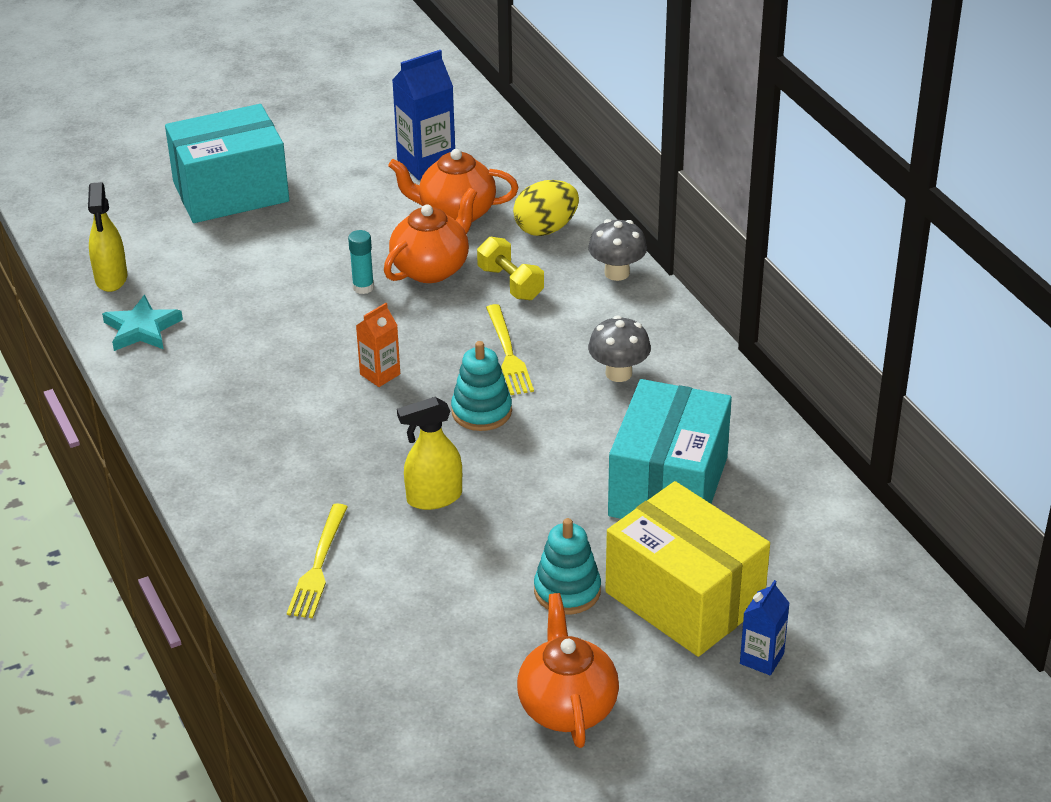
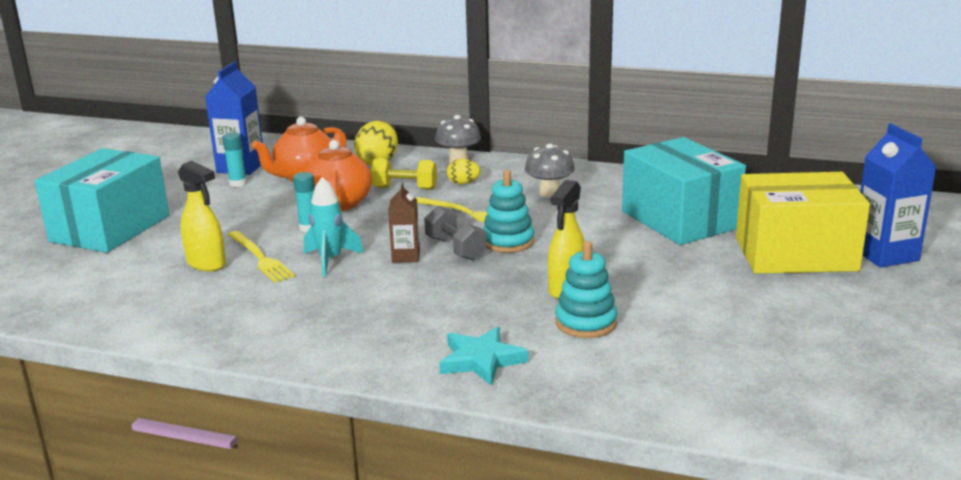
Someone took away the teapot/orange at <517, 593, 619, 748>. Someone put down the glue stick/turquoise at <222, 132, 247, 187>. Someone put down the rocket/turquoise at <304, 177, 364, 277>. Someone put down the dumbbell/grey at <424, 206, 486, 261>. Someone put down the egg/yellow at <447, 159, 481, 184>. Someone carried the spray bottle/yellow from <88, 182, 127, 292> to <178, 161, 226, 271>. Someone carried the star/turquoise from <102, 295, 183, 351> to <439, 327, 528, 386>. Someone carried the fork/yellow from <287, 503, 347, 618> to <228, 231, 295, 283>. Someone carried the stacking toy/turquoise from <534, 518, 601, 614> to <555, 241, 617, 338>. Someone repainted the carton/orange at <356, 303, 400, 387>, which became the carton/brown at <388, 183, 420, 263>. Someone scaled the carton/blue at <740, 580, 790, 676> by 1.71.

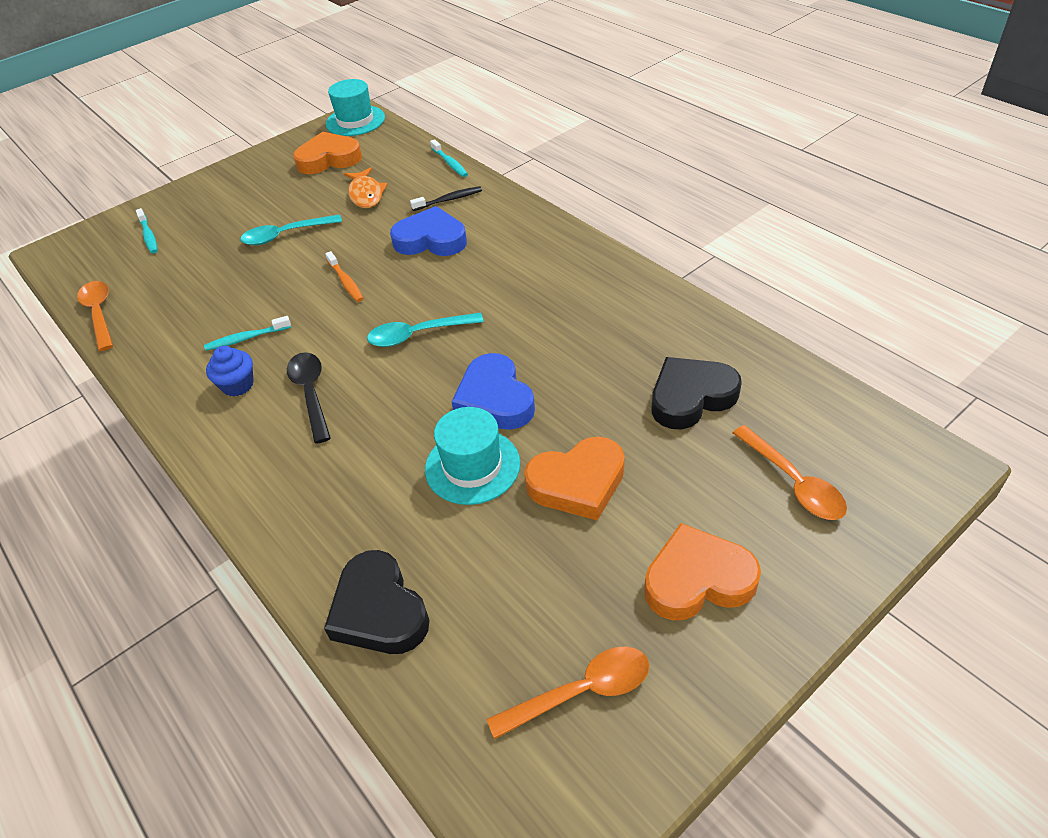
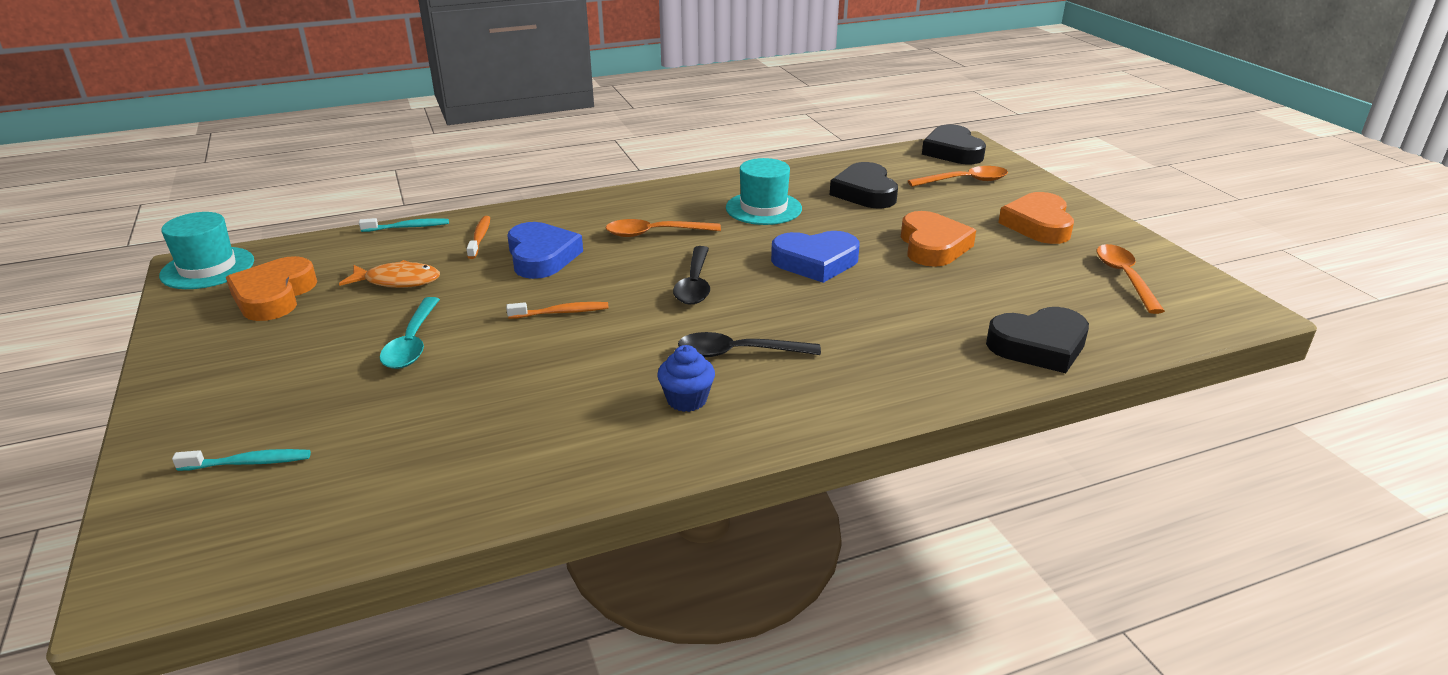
Someone took away the toothbrush/turquoise at <204, 316, 291, 351>. Someone put down the heart/black at <922, 124, 986, 164>. Someone carried the spoon/orange from <77, 281, 113, 351> to <606, 219, 721, 237>. Someone carried the hat/turquoise from <425, 407, 520, 505> to <726, 158, 802, 225>. Someone repainted the spoon/turquoise at <367, 312, 484, 347>, which became the spoon/black at <673, 246, 710, 304>. Someone repainted the toothbrush/black at <410, 186, 482, 211>, which became the toothbrush/orange at <466, 216, 490, 259>. Someone rotated the heart/blue at <390, 206, 467, 256> by 135 degrees clockwise.

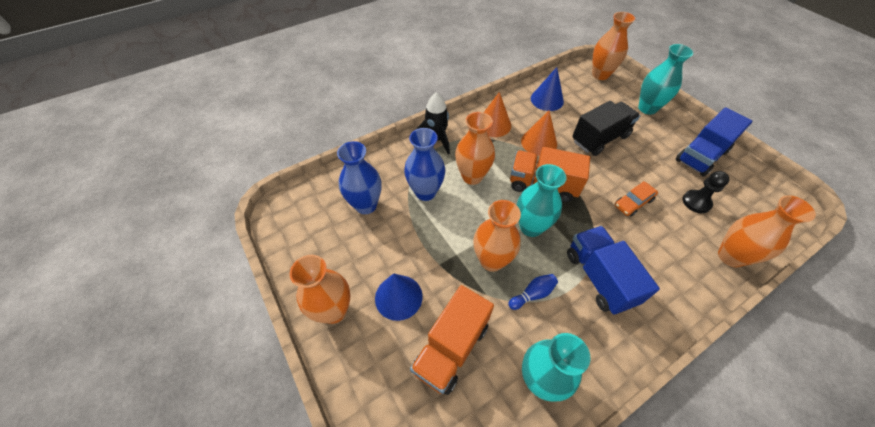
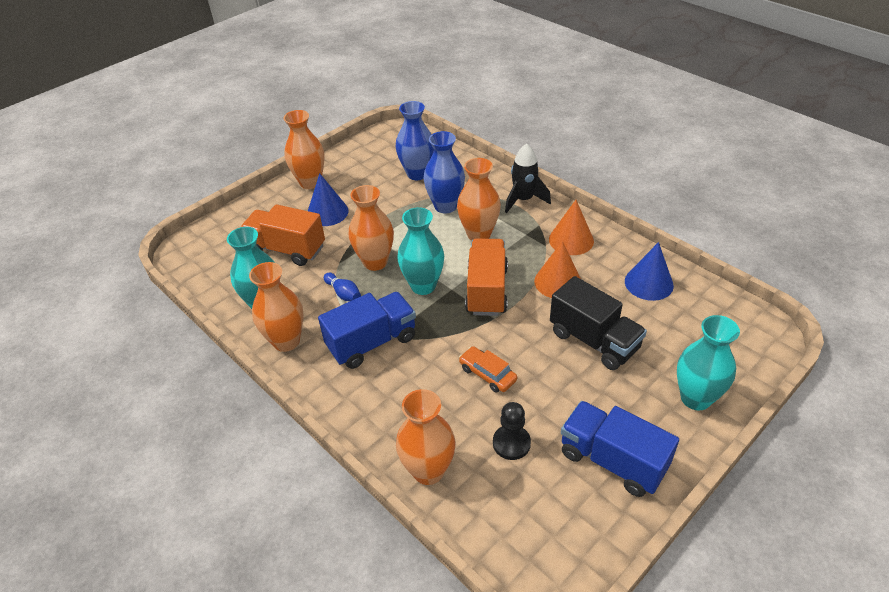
Someone carried the vase/orange from <592, 12, 635, 80> to <249, 262, 304, 352>.

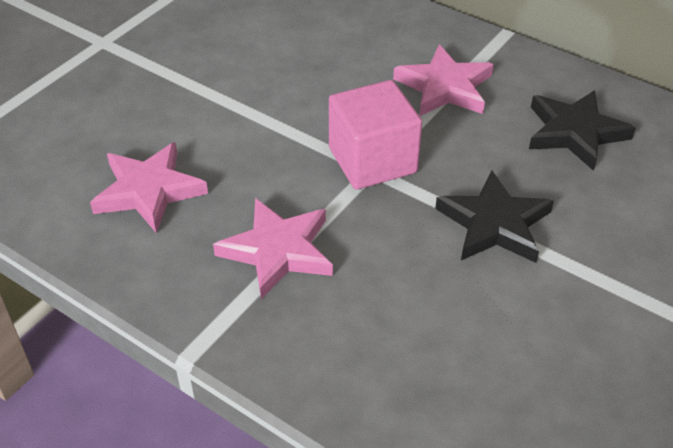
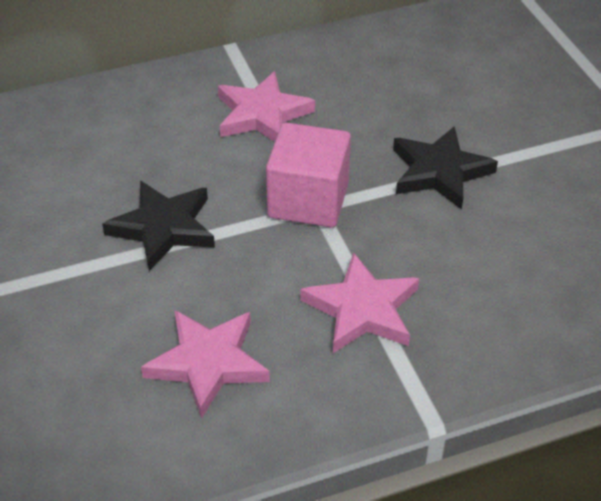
Someone carried the star/black from <529, 90, 636, 171> to <102, 181, 215, 271>.

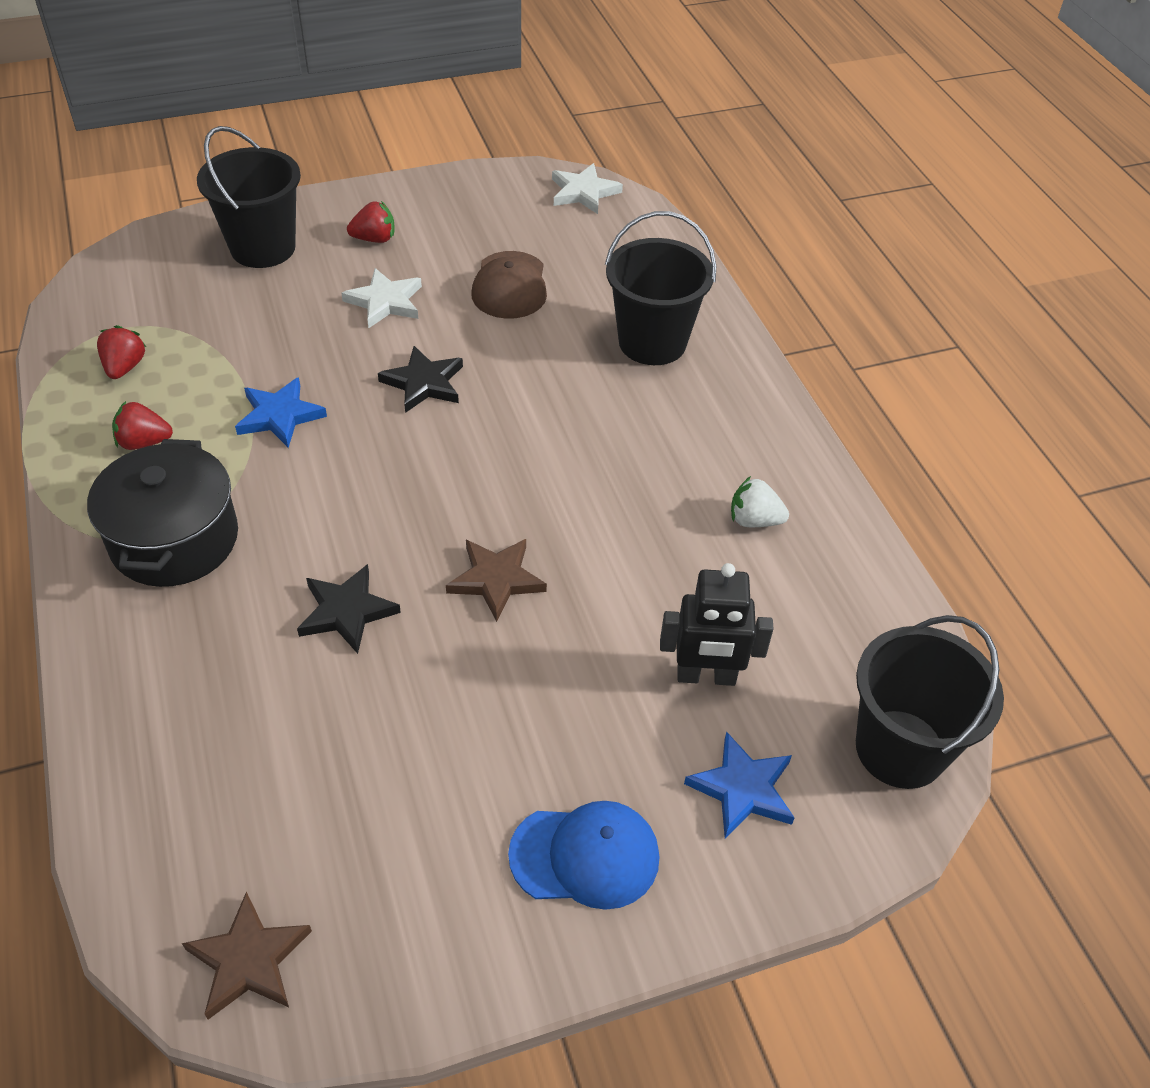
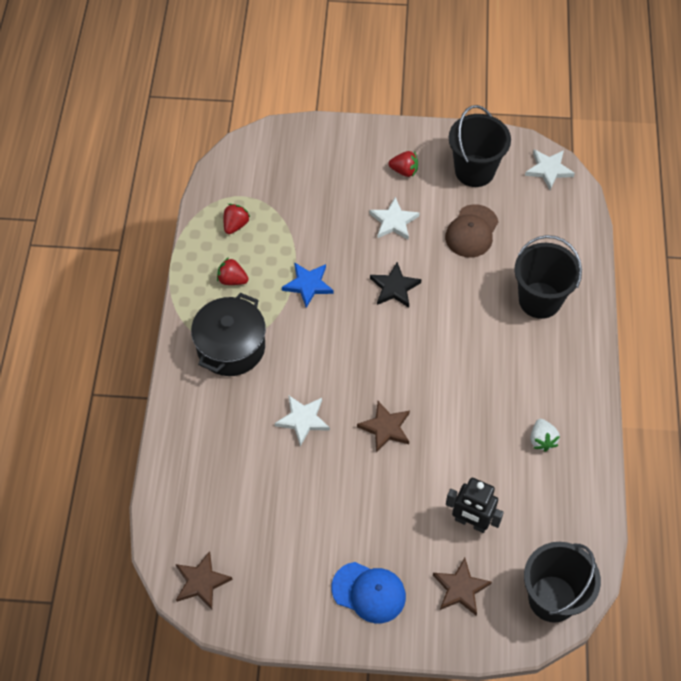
Someone carried the bucket/black from <197, 126, 301, 268> to <449, 105, 511, 187>. Someone repainted the star/black at <297, 564, 401, 654>, which became the star/white at <275, 395, 330, 446>. Someone repainted the star/blue at <684, 731, 794, 838>, which became the star/brown at <433, 558, 492, 615>. Someone rotated the strawberry/white at <731, 476, 789, 527> by 135 degrees counterclockwise.

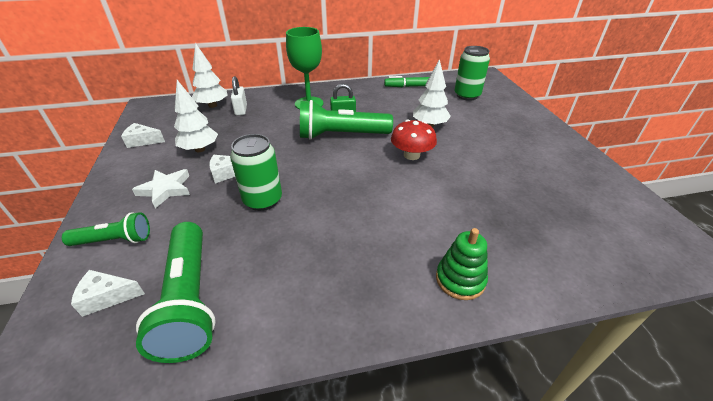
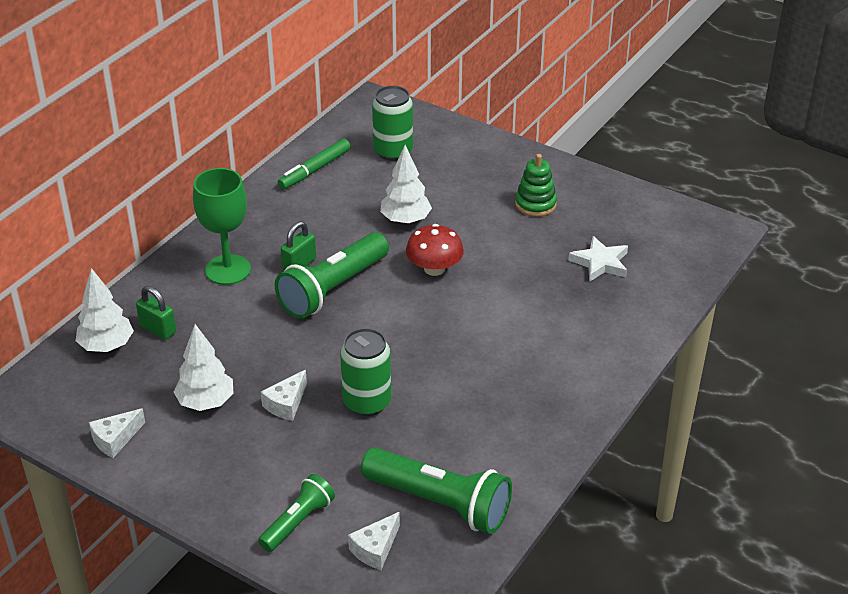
Someone carried the star/white from <132, 169, 190, 209> to <568, 236, 628, 282>. Someone carried the stacking toy/green from <436, 228, 488, 300> to <515, 154, 557, 217>. Someone repainted the padlock/white at <231, 76, 247, 116>, which became the padlock/green at <136, 286, 176, 340>.

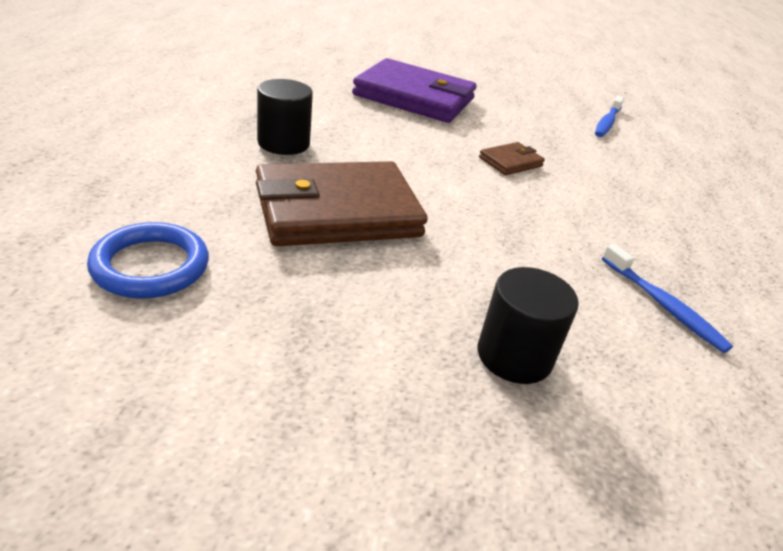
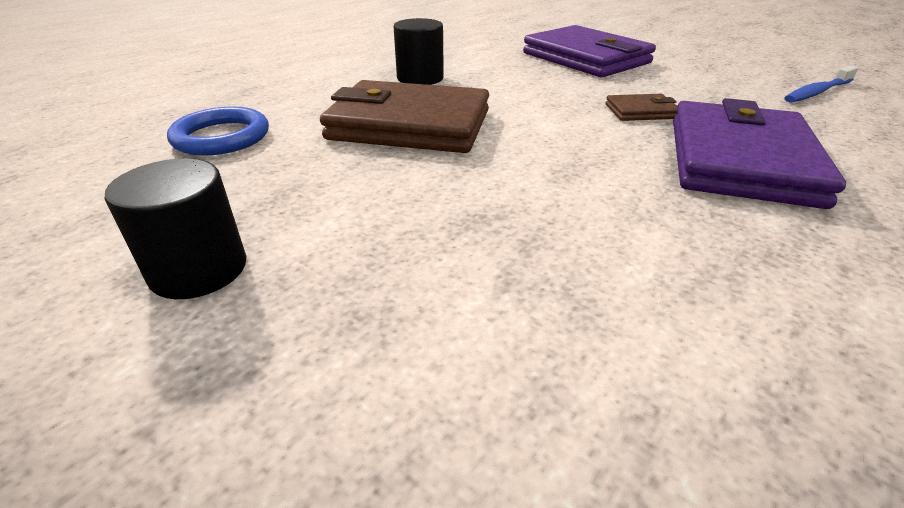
Someone took away the toothbrush/blue at <602, 244, 733, 353>. Someone put down the wallet/purple at <673, 98, 846, 209>. Someone carried the cylinder/black from <478, 267, 579, 384> to <105, 158, 246, 299>.

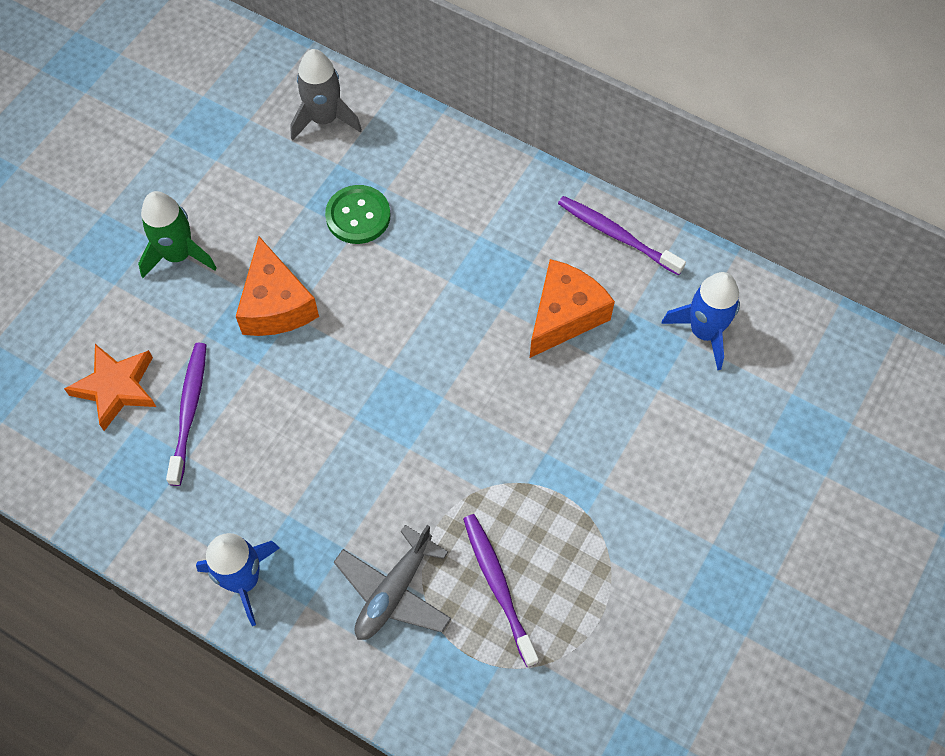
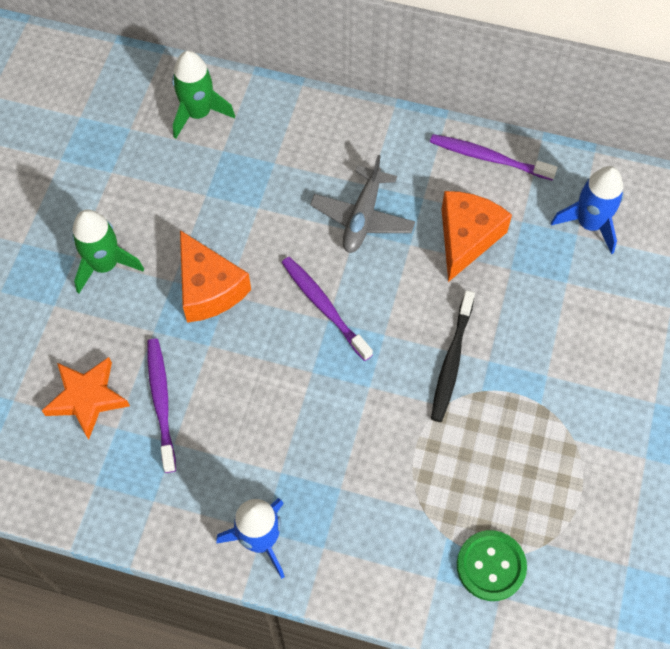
Someone put down the toothbrush/black at <431, 290, 475, 422>. Someone carried the button/green from <325, 185, 391, 244> to <457, 530, 527, 601>. Someone carried the plane/grey from <334, 525, 452, 640> to <310, 155, 415, 253>. Someone carried the toothbrush/purple from <463, 514, 539, 667> to <282, 257, 373, 361>. Someone repainted the rocket/grey at <290, 49, 362, 140>, which became the rocket/green at <172, 51, 235, 139>.

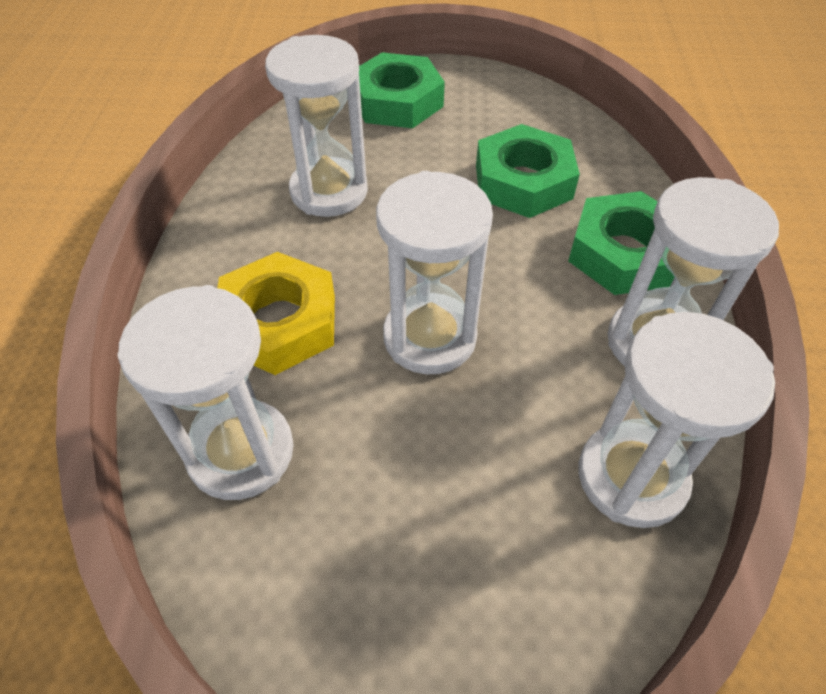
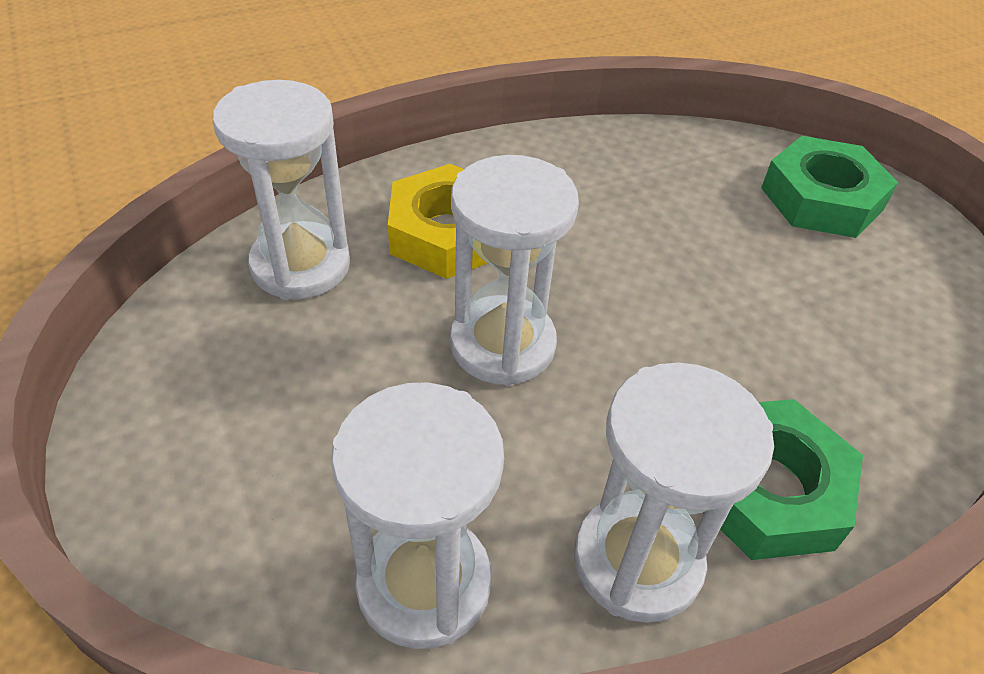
Someone took away the hourglass/white at <265, 35, 368, 217>. Someone took away the nut/green at <476, 124, 580, 218>.

